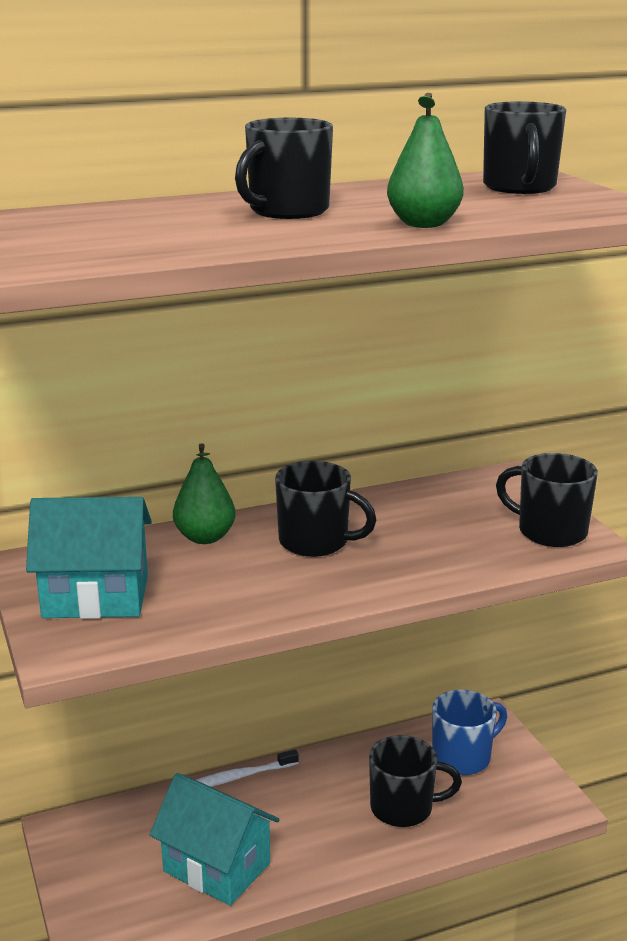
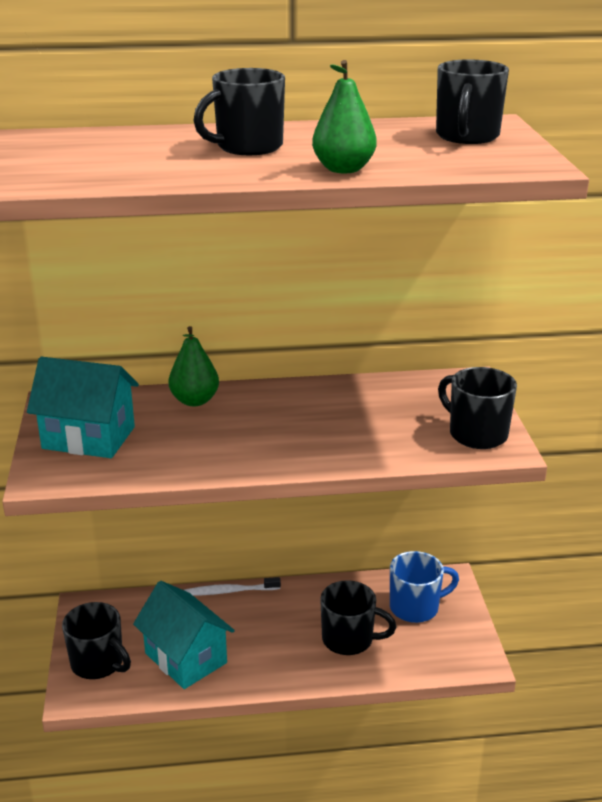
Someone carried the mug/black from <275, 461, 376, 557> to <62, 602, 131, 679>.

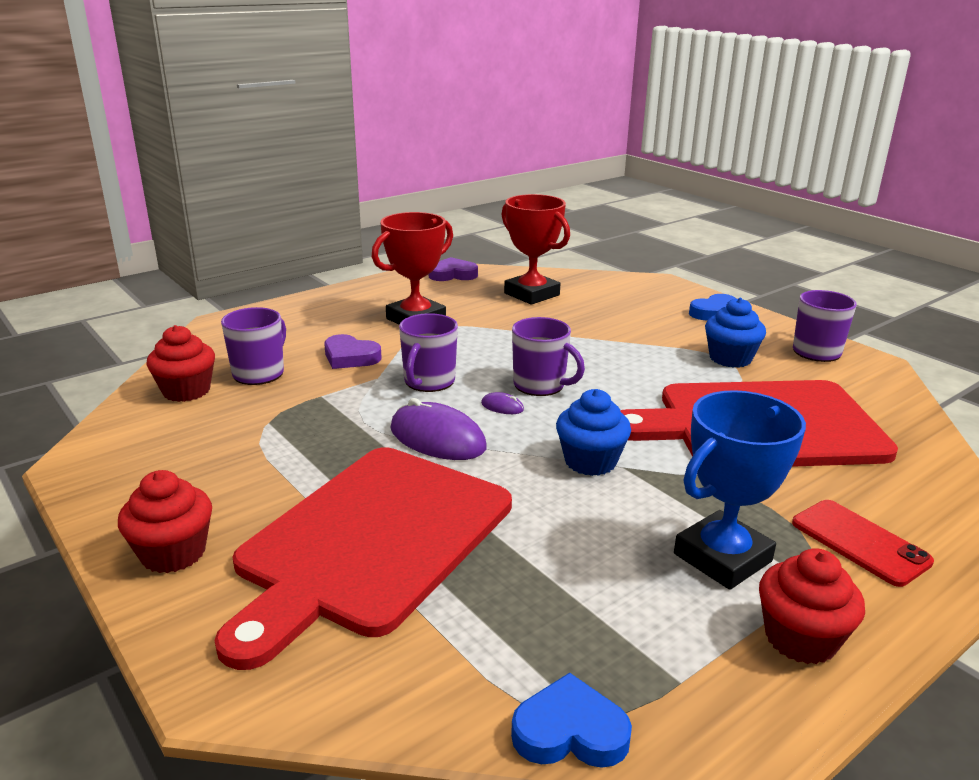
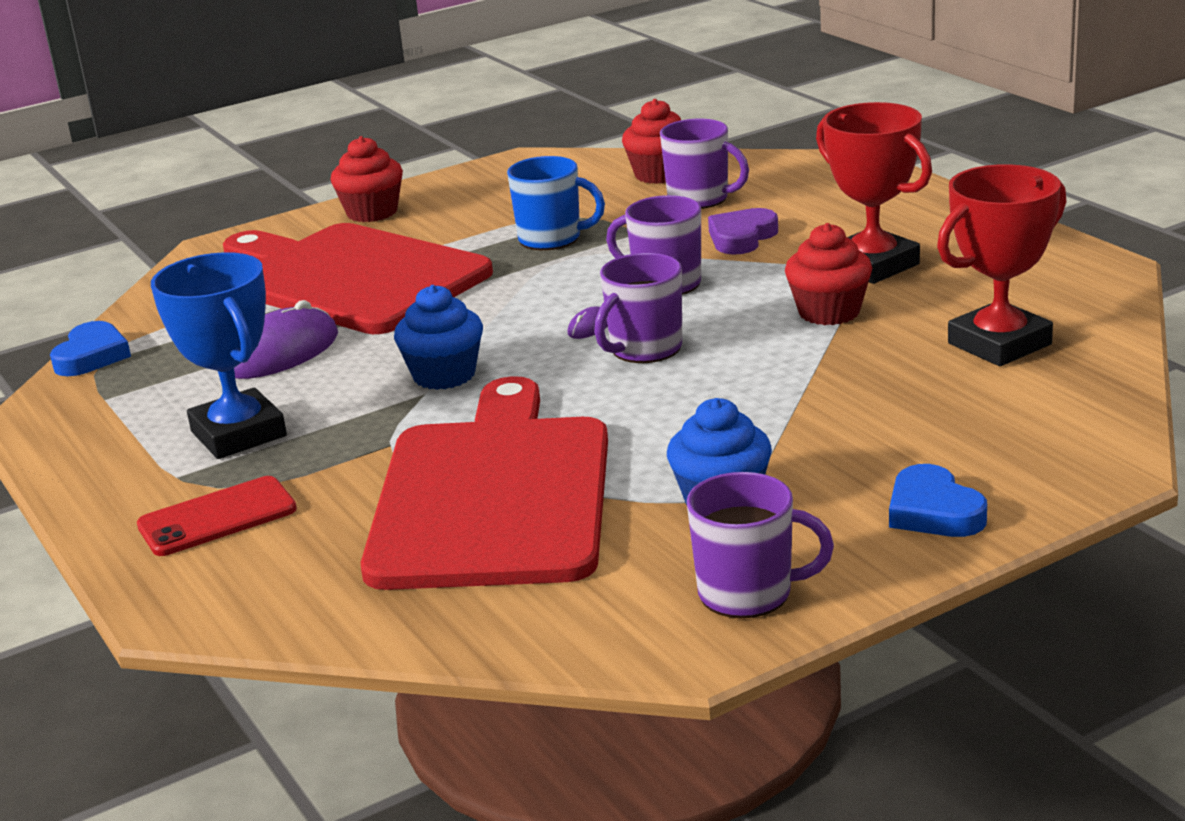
Someone took away the heart/purple at <429, 257, 478, 281>. Someone put down the mug/blue at <507, 156, 605, 250>. Someone carried the mouse/purple from <390, 398, 487, 460> to <234, 300, 338, 379>. Someone carried the cupcake/red from <759, 548, 865, 664> to <785, 223, 872, 325>.

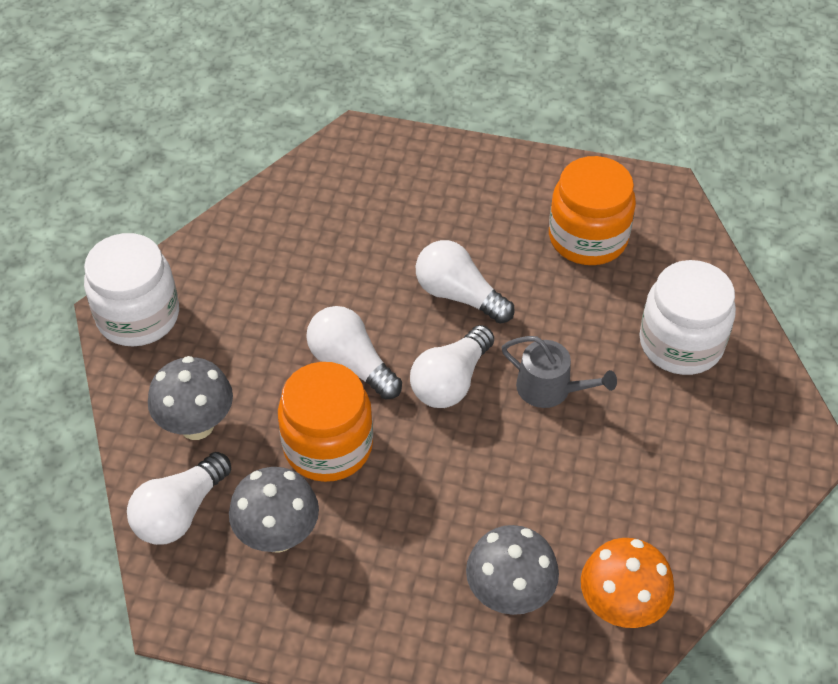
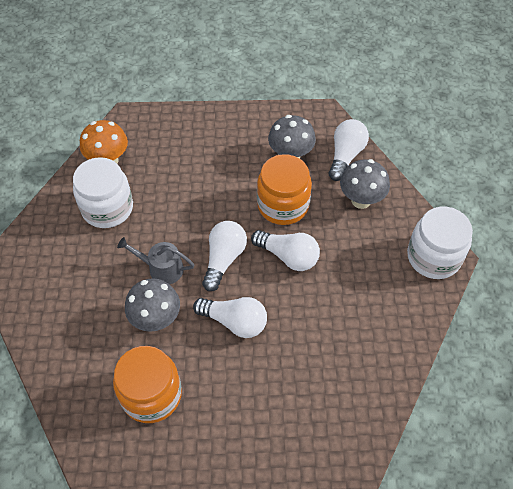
Someone carried the mushroom/grey from <466, 525, 559, 615> to <125, 278, 180, 332>. Someone carried the jar/white from <639, 260, 736, 375> to <73, 157, 133, 228>.

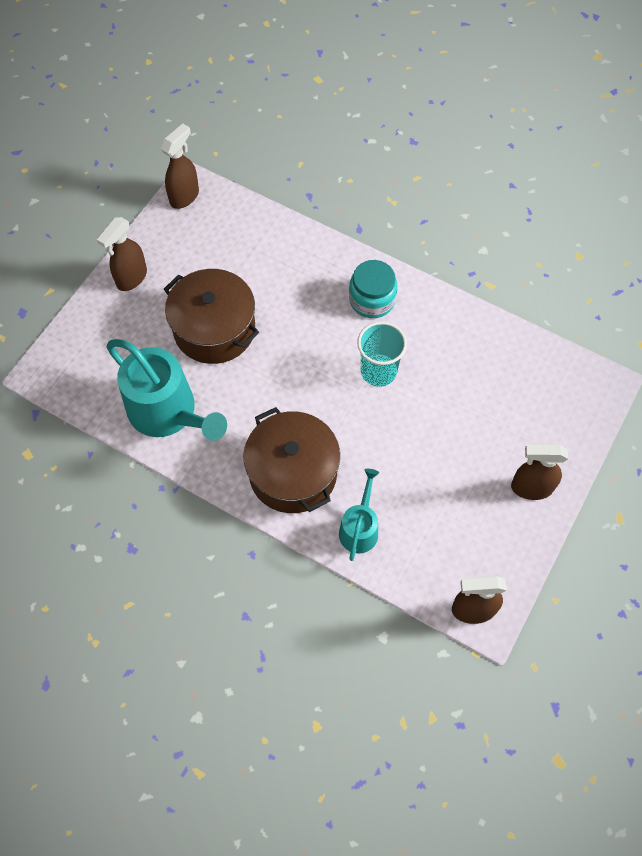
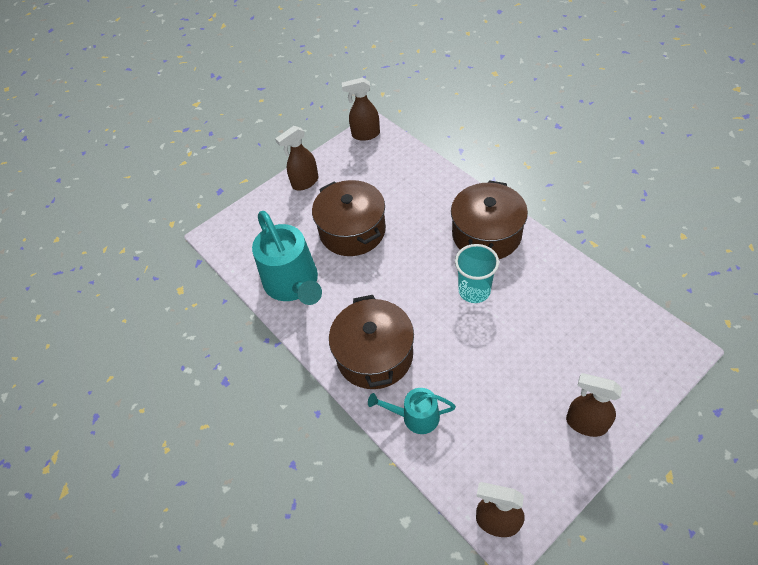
Someone swapped the jar/turquoise at <349, 260, 397, 318> for the pot/brown at <451, 180, 528, 259>. Someone rotated the spray bottle/brown at <161, 124, 199, 209> by 150 degrees counterclockwise. Someone rotated the watering can/turquoise at <339, 469, 379, 561> by 120 degrees counterclockwise.

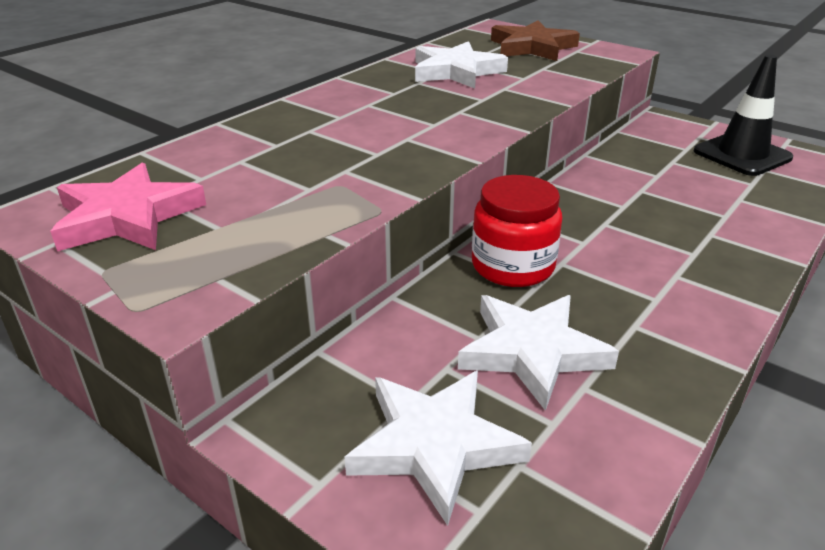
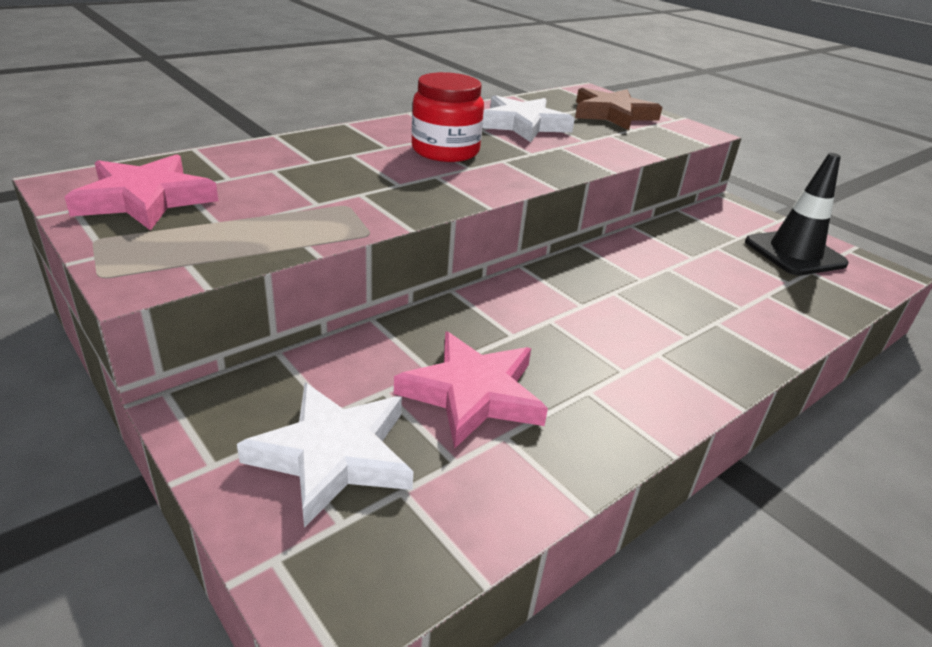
Someone carried the jar/red from <472, 175, 562, 287> to <411, 72, 484, 162>. Someone repainted the star/white at <458, 295, 619, 411>, which became the star/pink at <394, 332, 548, 449>.

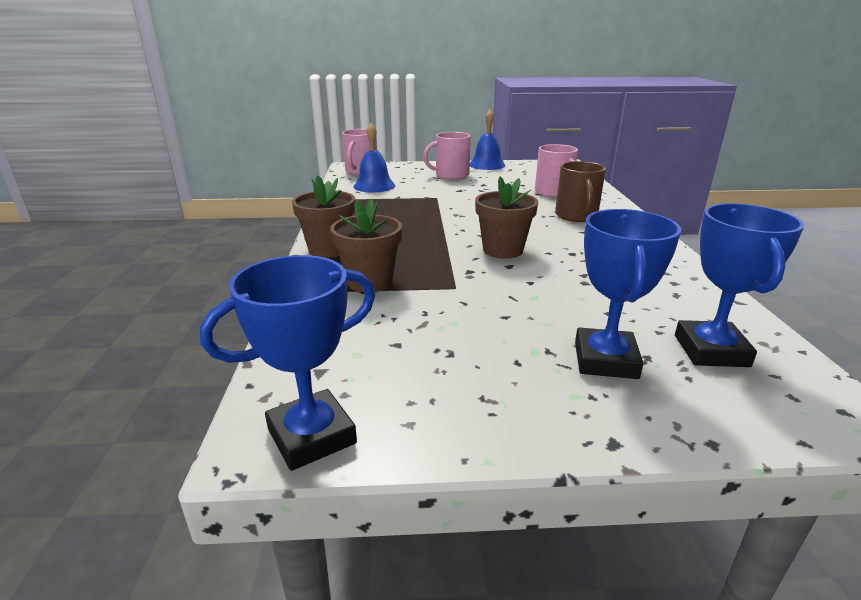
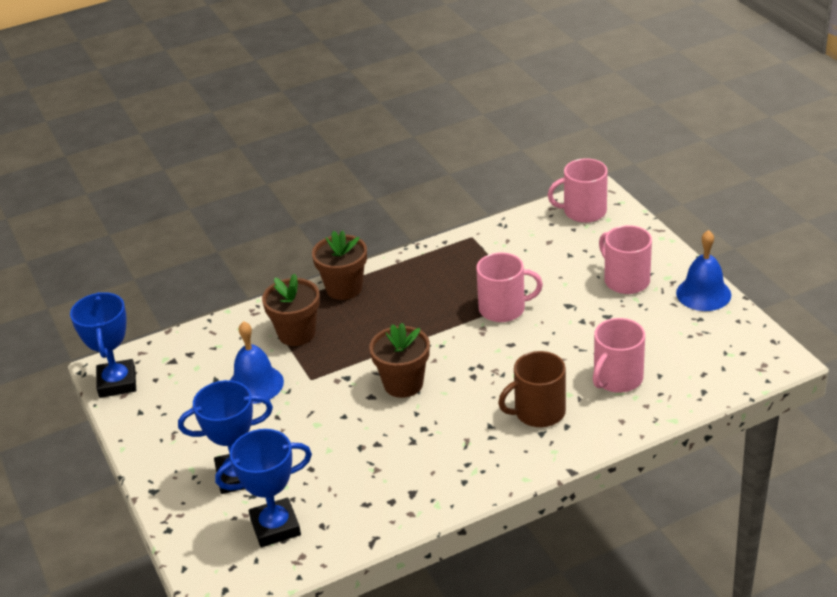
Someone put down the mug/pink at <477, 253, 543, 322>. Someone carried the bell/blue from <354, 123, 395, 192> to <230, 321, 284, 404>. Someone rotated the trophy/blue at <200, 255, 375, 471> by 45 degrees clockwise.

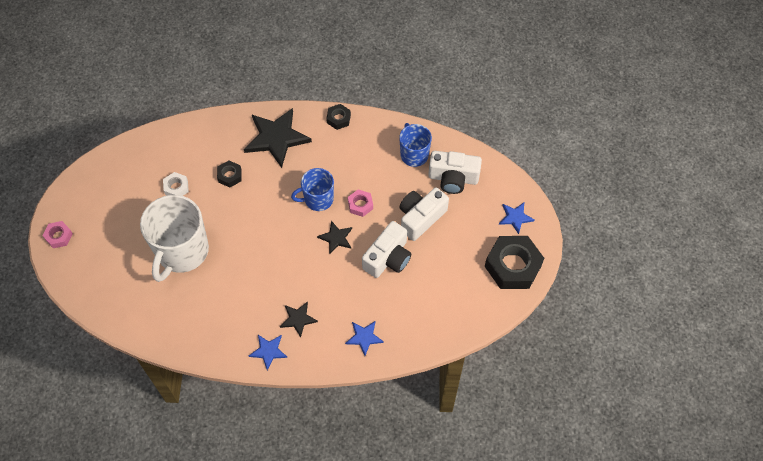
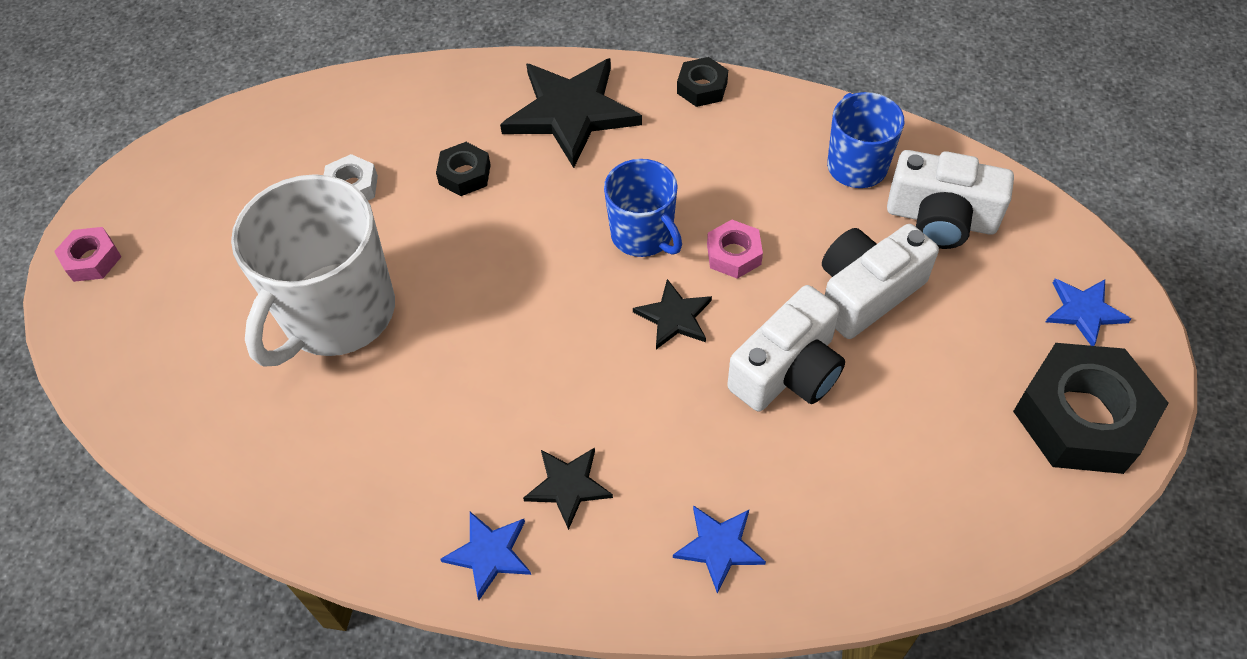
Someone rotated the mug/blue at <291, 168, 334, 211> by 120 degrees counterclockwise.

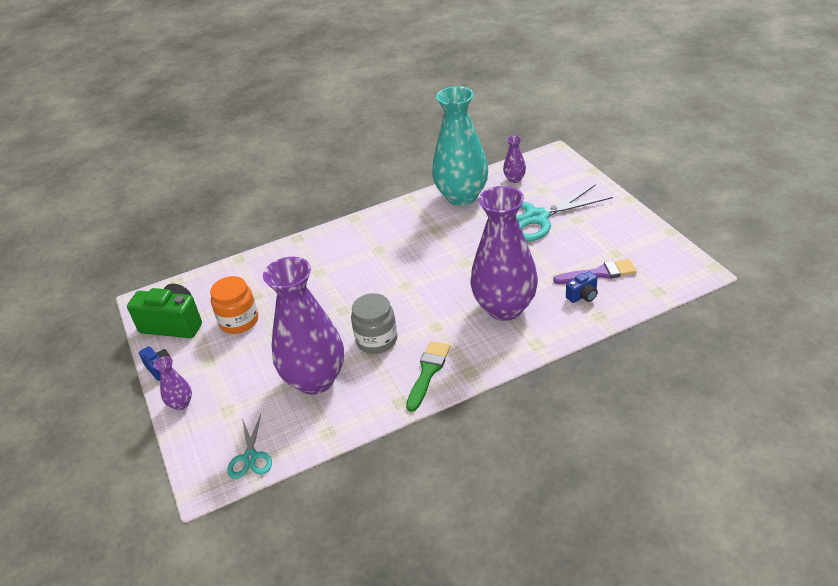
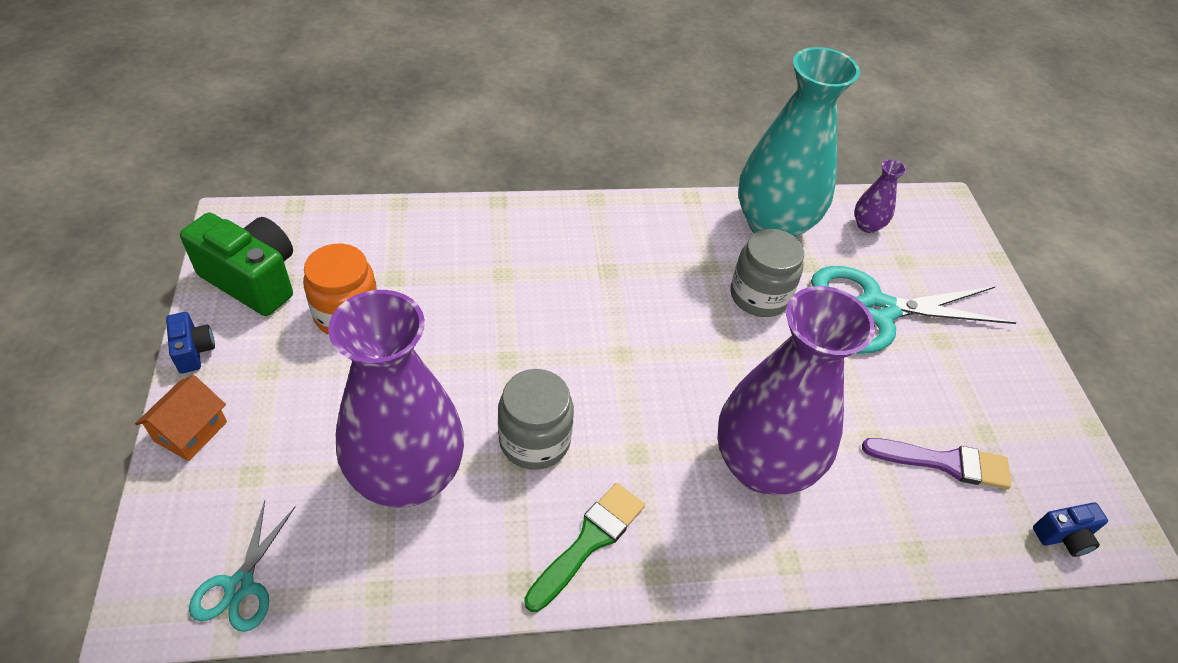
Someone put down the jar/grey at <730, 229, 804, 317>. Someone carried the camera/blue from <566, 271, 598, 303> to <1033, 502, 1108, 557>. Someone swapped the vase/purple at <154, 356, 192, 410> for the house/orange at <135, 375, 227, 461>.

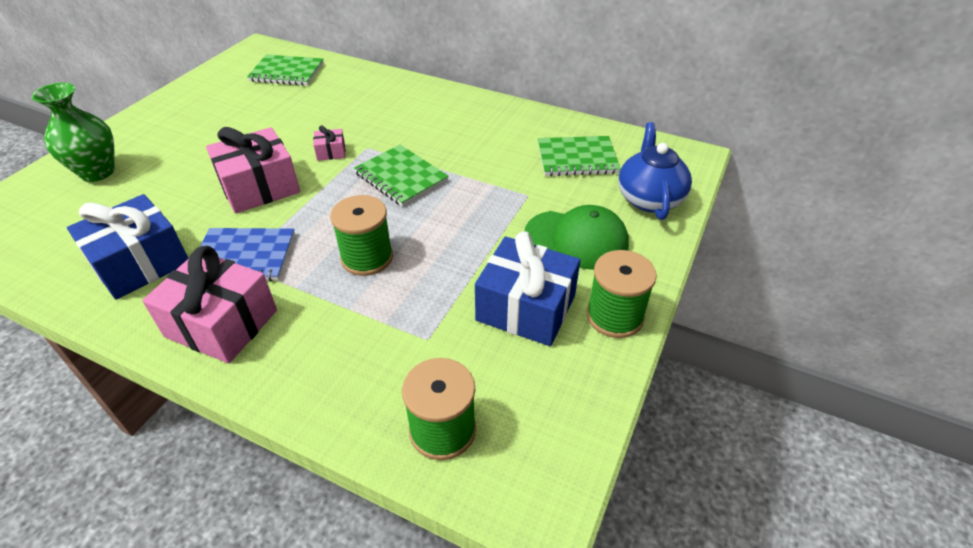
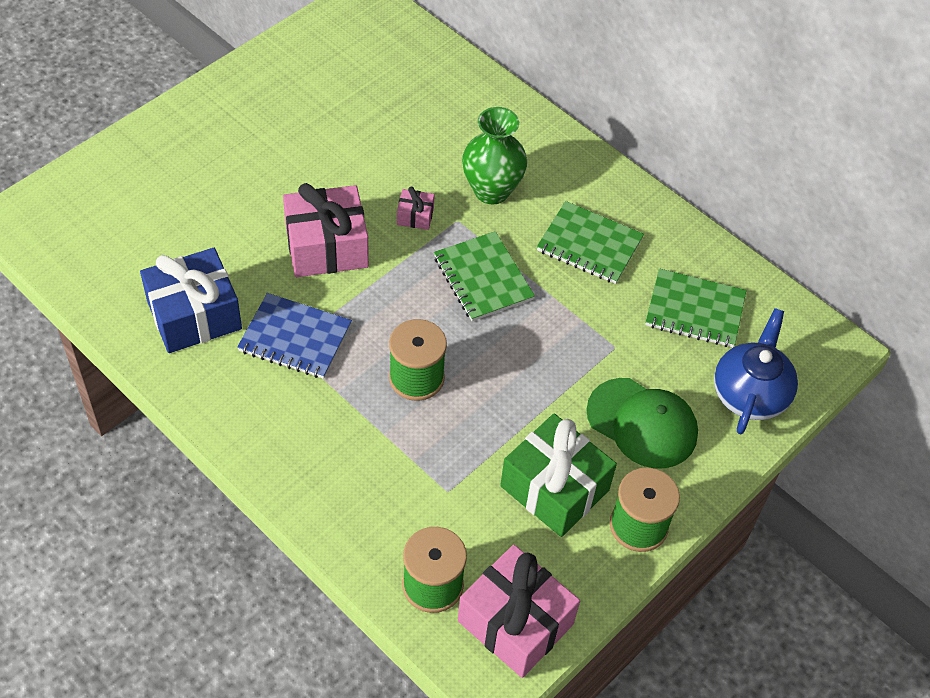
Someone carried the vase/green from <32, 83, 115, 182> to <462, 107, 527, 204>. Someone carried the gift/pink from <142, 246, 277, 363> to <458, 545, 580, 678>. Someone carried the notebook/green from <247, 55, 324, 86> to <537, 201, 644, 284>. Someone repainted the gift/blue at <475, 231, 580, 346>, which became the gift/green at <500, 414, 617, 537>.

